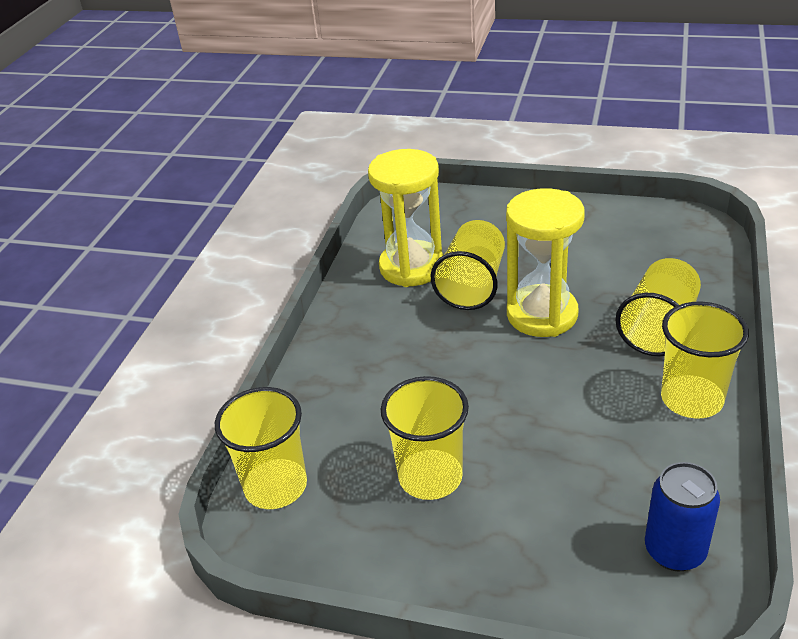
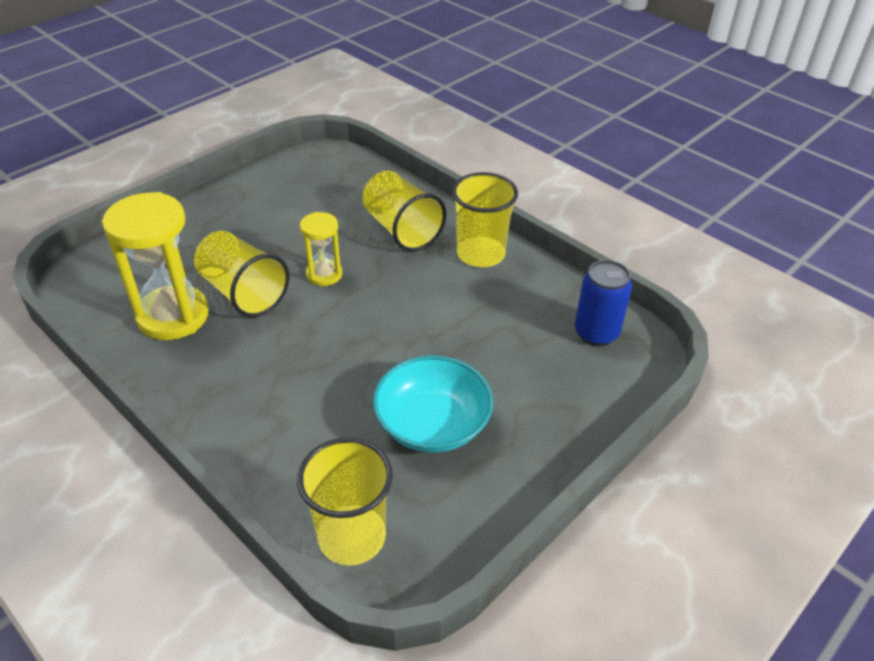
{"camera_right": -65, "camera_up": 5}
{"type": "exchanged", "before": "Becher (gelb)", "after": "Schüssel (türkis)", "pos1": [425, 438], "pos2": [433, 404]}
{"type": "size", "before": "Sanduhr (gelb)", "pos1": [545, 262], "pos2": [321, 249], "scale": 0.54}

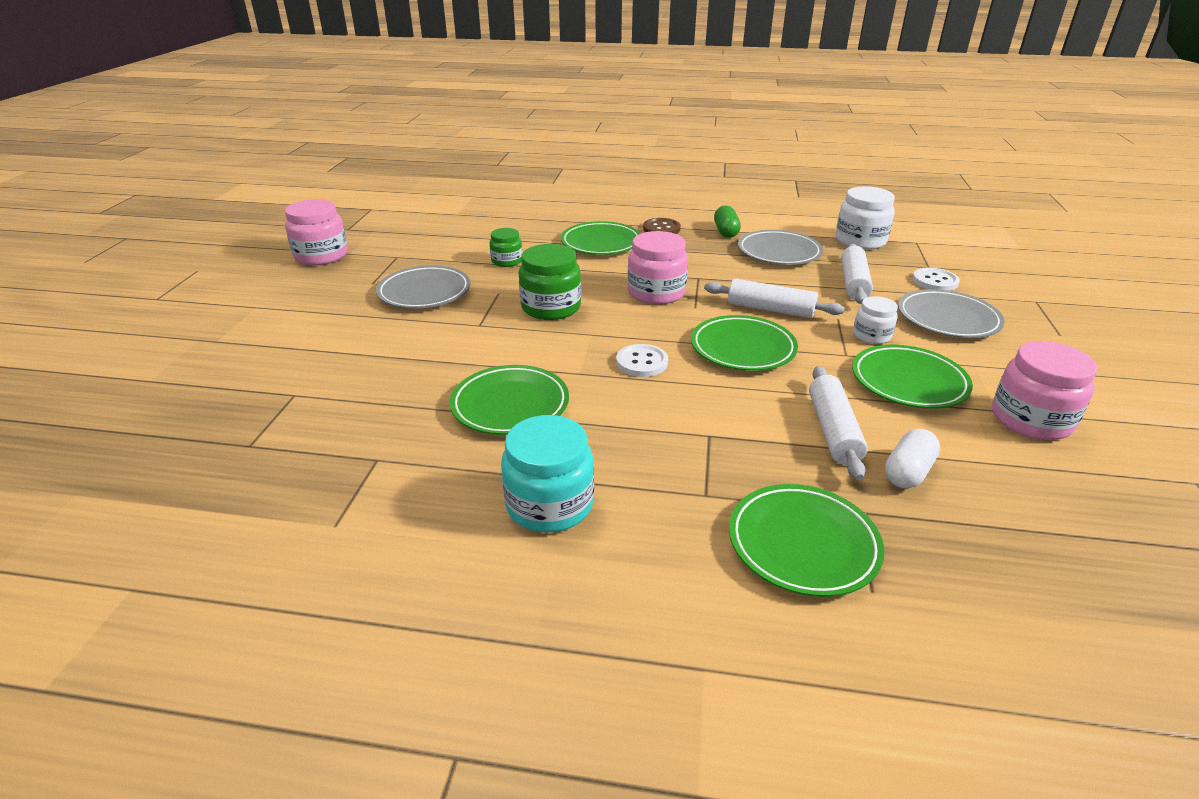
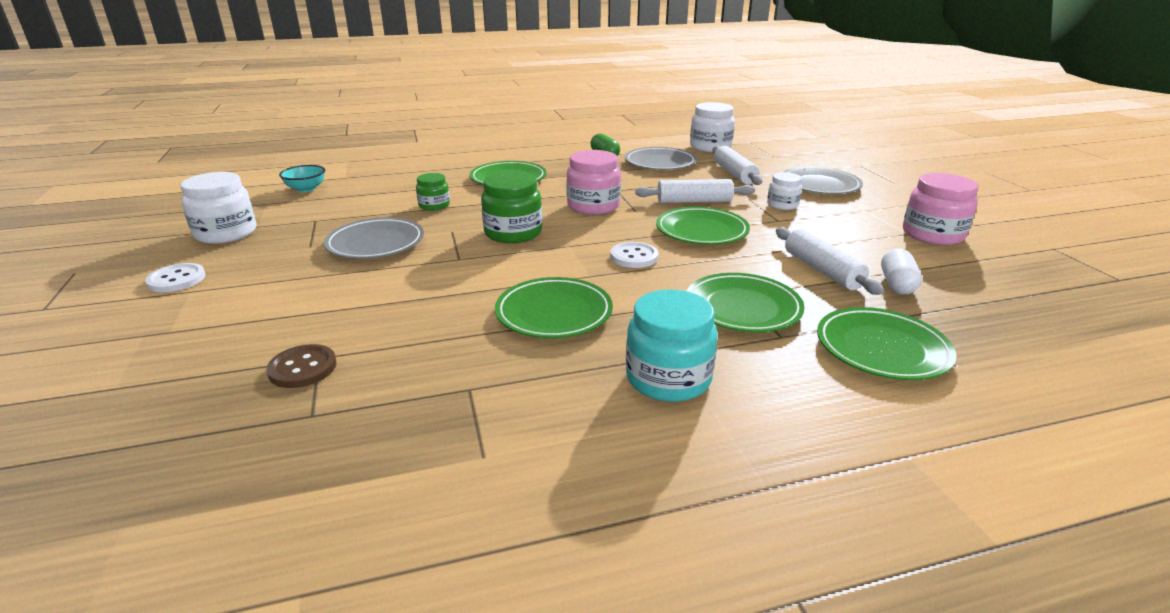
{"camera_right": -25, "camera_up": -5}
{"type": "appeared", "after": "Schüssel (türkis)", "pos2": [302, 178]}
{"type": "relocated", "before": "Knopf (braun)", "pos1": [662, 226], "pos2": [302, 366]}
{"type": "relocated", "before": "Teller (grün)", "pos1": [912, 377], "pos2": [746, 302]}
{"type": "relocated", "before": "Knopf (weiß)", "pos1": [936, 279], "pos2": [175, 277]}
{"type": "colour", "before": "Einmachglas (rosa)", "after": "Einmachglas (weiß)", "pos1": [316, 232], "pos2": [218, 208]}

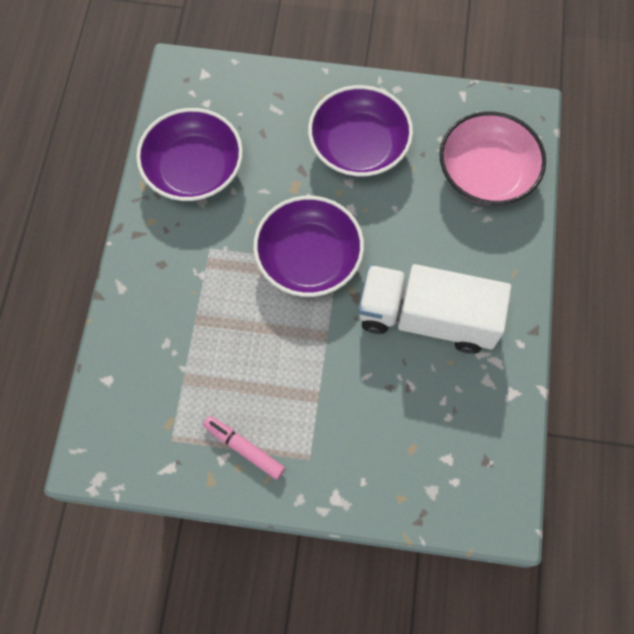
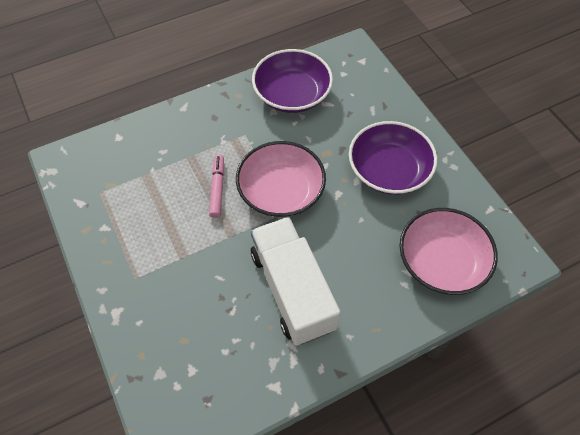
{"camera_right": 55, "camera_up": -10}
{"type": "relocated", "before": "Filzstift (rosa)", "pos1": [244, 448], "pos2": [216, 186]}
{"type": "colour", "before": "Schüssel (lila)", "after": "Schüssel (rosa)", "pos1": [308, 246], "pos2": [281, 179]}

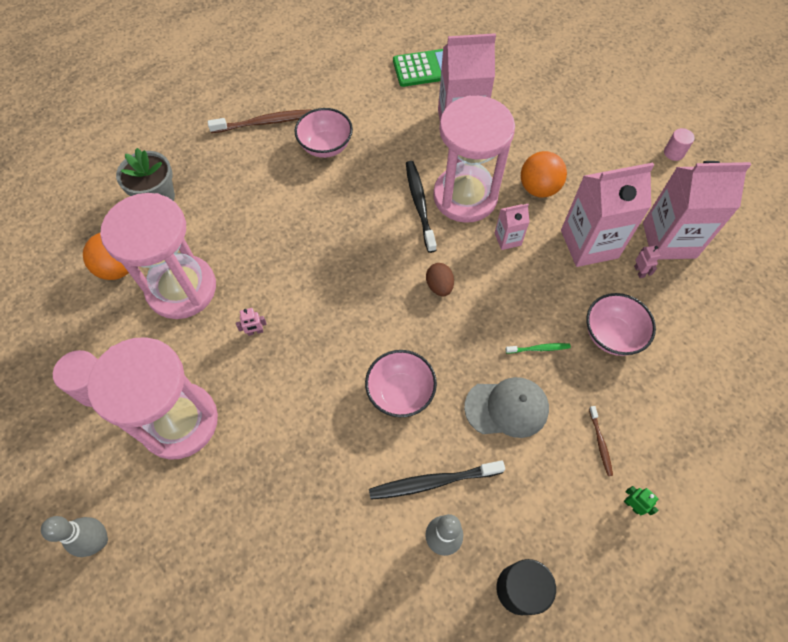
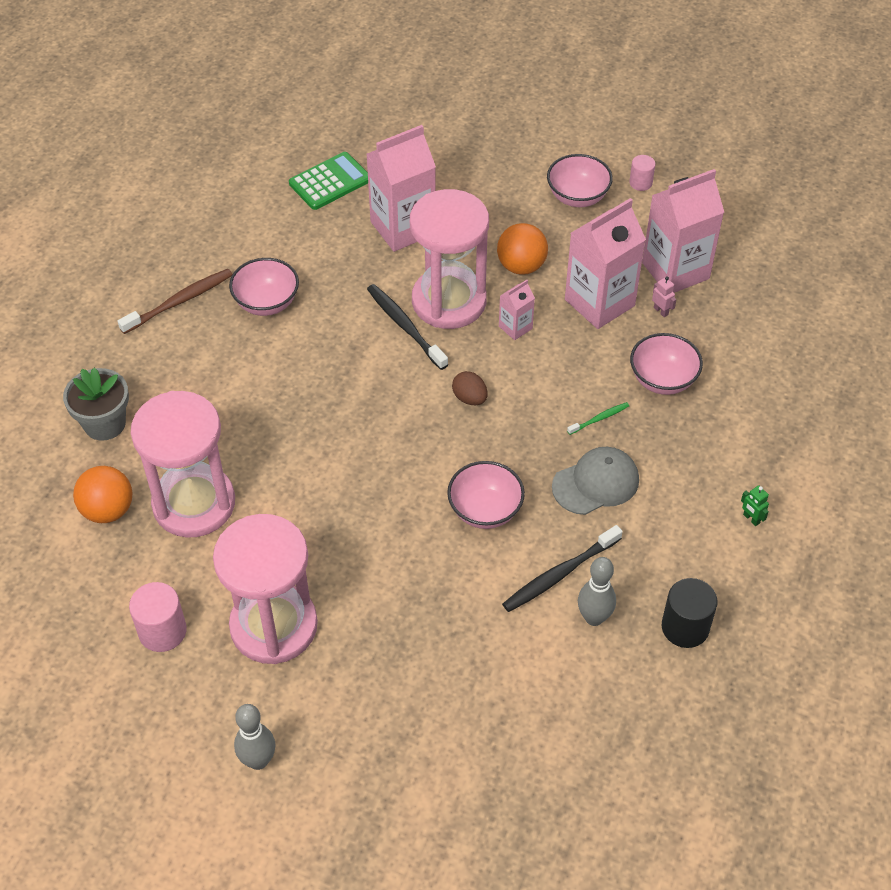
{"camera_right": -25, "camera_up": -10}
{"type": "missing", "before": "Roboter (rosa)", "pos1": [251, 322]}
{"type": "missing", "before": "Zahnbürste (braun)", "pos1": [601, 441]}
{"type": "appeared", "after": "Schüssel (rosa)", "pos2": [580, 180]}
{"type": "spun", "before": "Roboter (grün)", "pos1": [641, 500], "pos2": [755, 505], "turn": -150}

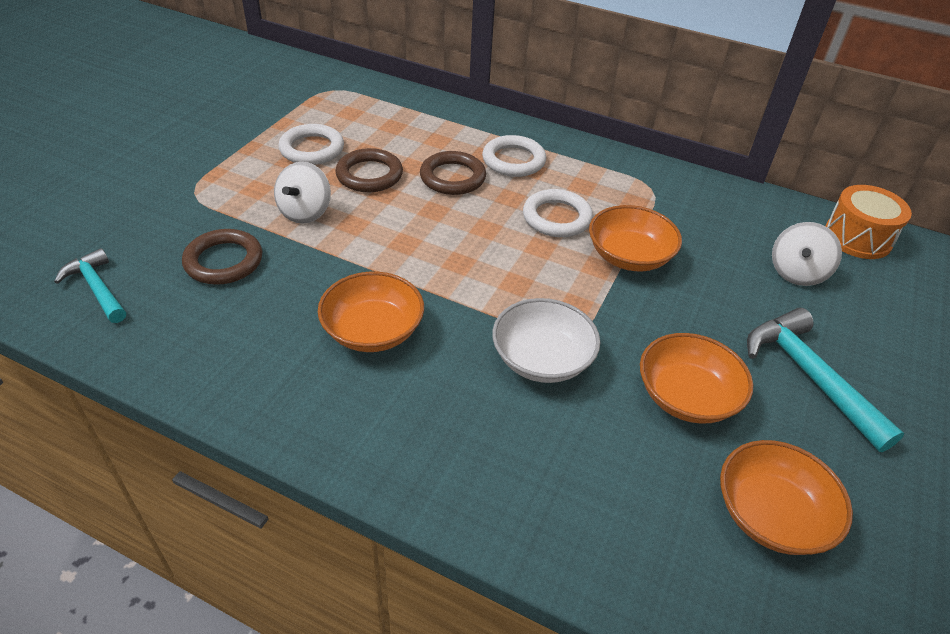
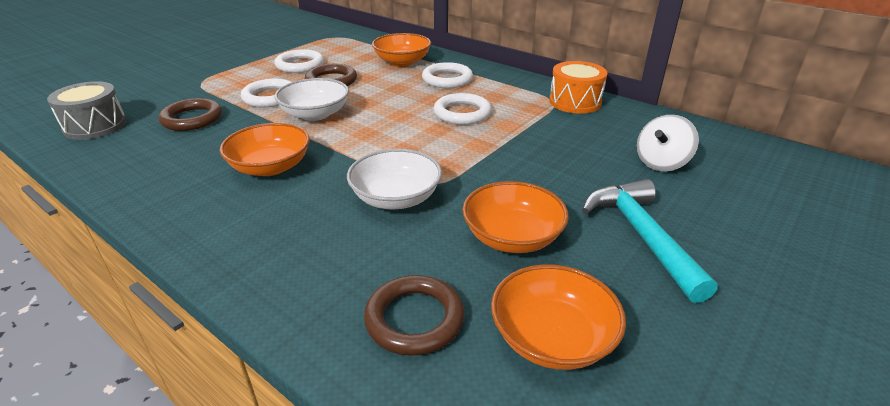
{"camera_right": 15, "camera_up": -10}
{"type": "appeared", "after": "Schüssel (weiß)", "pos2": [312, 99]}
{"type": "relocated", "before": "Ring (braun)", "pos1": [453, 173], "pos2": [414, 315]}
{"type": "relocated", "before": "Schüssel (orange)", "pos1": [635, 238], "pos2": [401, 49]}
{"type": "relocated", "before": "Trommel (orange)", "pos1": [869, 222], "pos2": [578, 87]}
{"type": "exchanged", "before": "Hammer (türkis)", "after": "Trommel (grau)", "pos1": [90, 285], "pos2": [87, 110]}
{"type": "exchanged", "before": "Kreisel (weiß)", "after": "Ring (weiß)", "pos1": [302, 193], "pos2": [266, 93]}

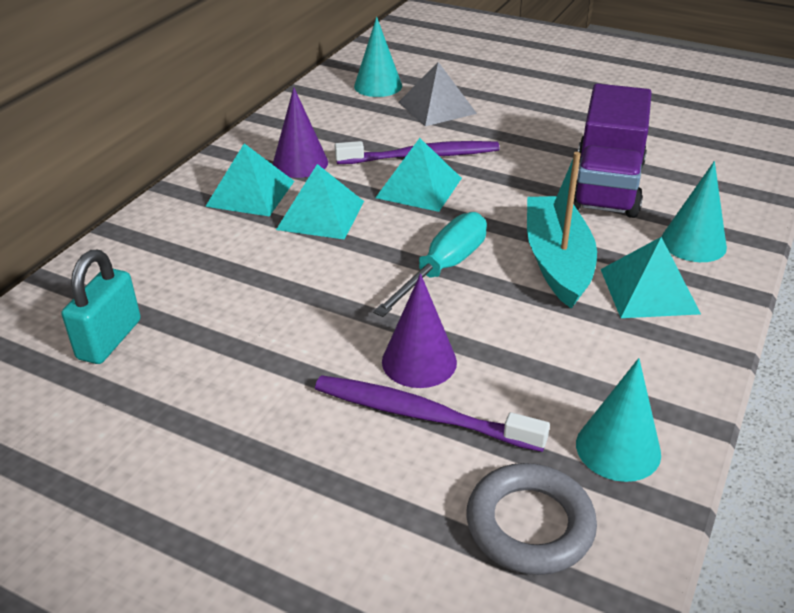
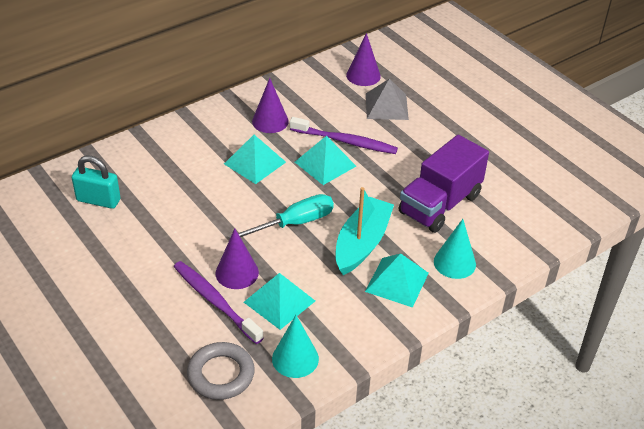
{"camera_right": 25, "camera_up": 5}
{"type": "relocated", "before": "Pyramide (türkis)", "pos1": [249, 180], "pos2": [279, 301]}
{"type": "colour", "before": "Kegel (türkis)", "after": "Kegel (lila)", "pos1": [378, 57], "pos2": [363, 59]}
{"type": "spun", "before": "Vorhängeschloss (türkis)", "pos1": [101, 307], "pos2": [96, 182], "turn": 60}

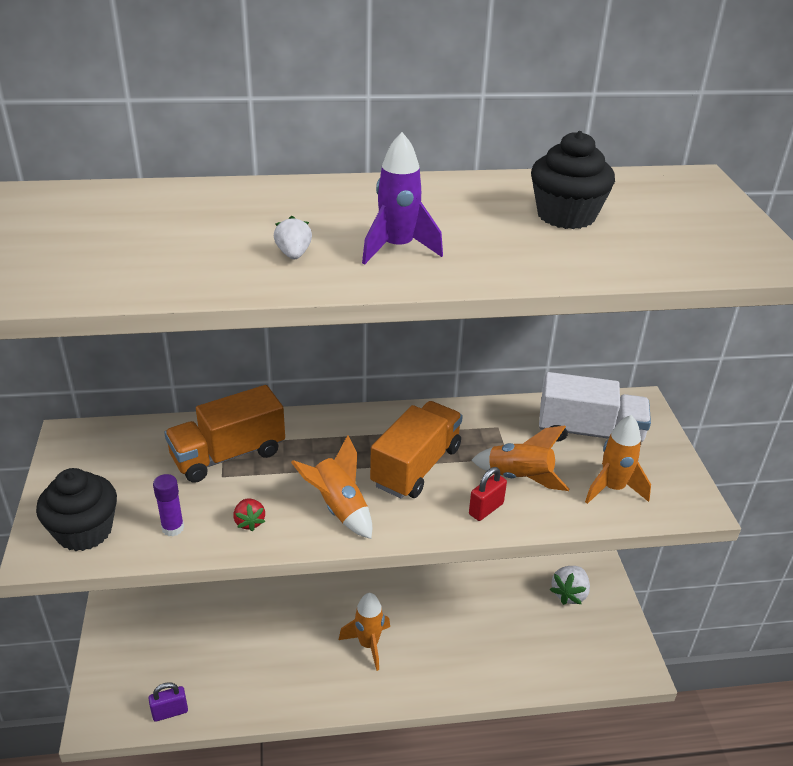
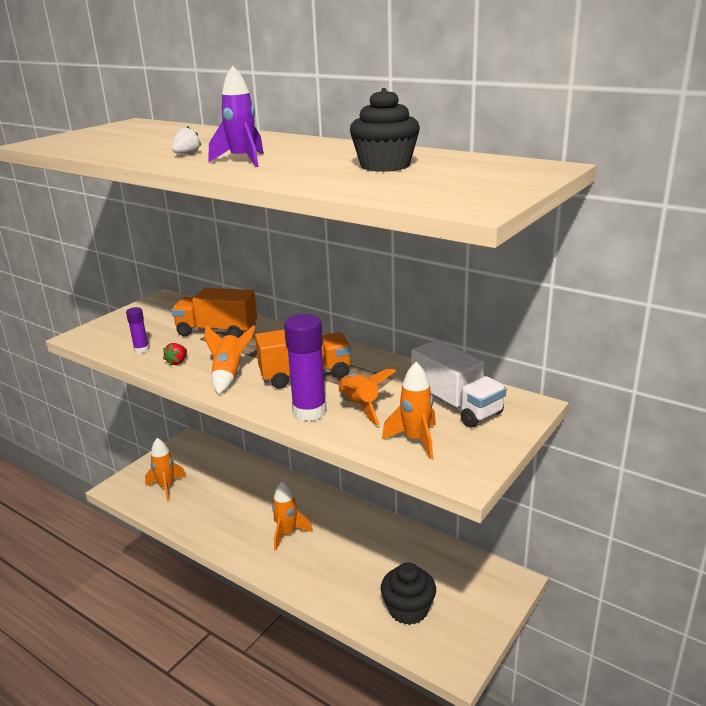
{"camera_right": 45, "camera_up": -10}
{"type": "missing", "before": "Vorhängeschloss (lila)", "pos1": [168, 702]}
{"type": "missing", "before": "Erdbeere (weiß)", "pos1": [570, 585]}
{"type": "appeared", "after": "Rakete (orange)", "pos2": [165, 470]}
{"type": "relocated", "before": "Muffin (schwarz)", "pos1": [76, 509], "pos2": [408, 593]}
{"type": "exchanged", "before": "Vorhängeschloss (rot)", "after": "Klebestift (lila)", "pos1": [488, 494], "pos2": [305, 368]}

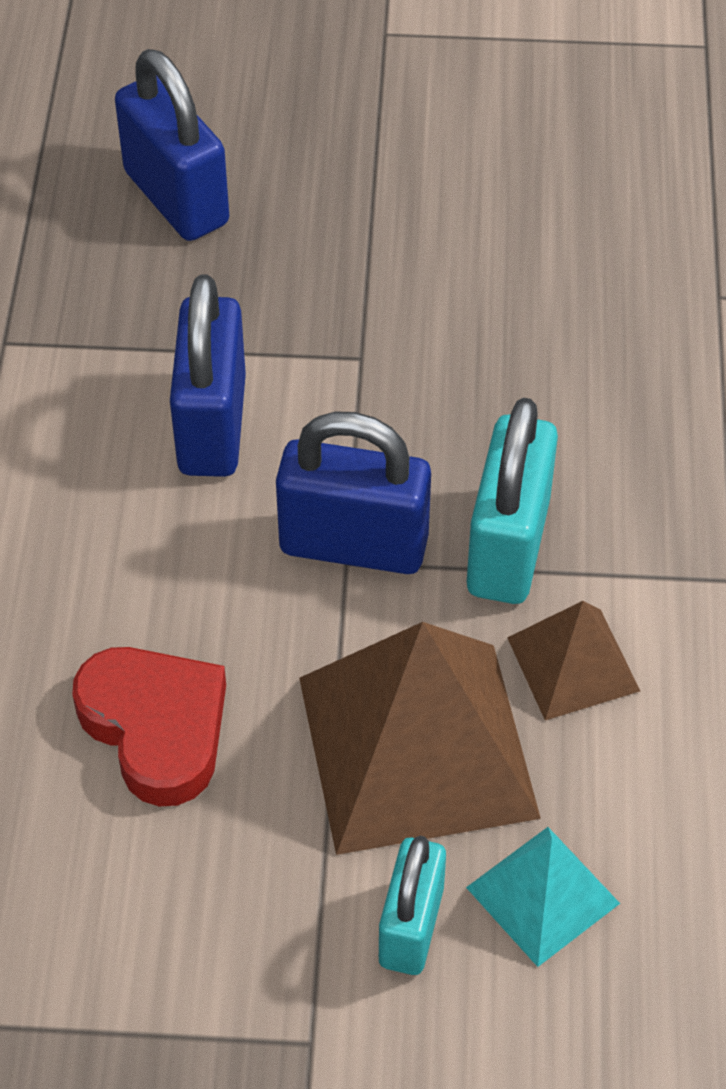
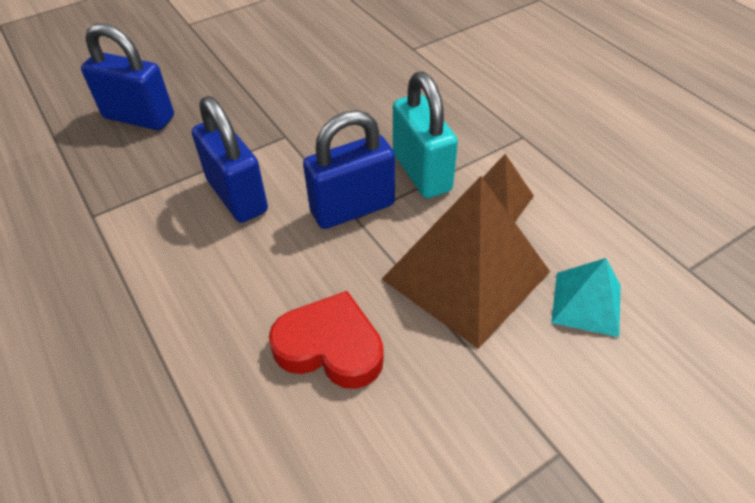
{"camera_right": -35, "camera_up": -5}
{"type": "missing", "before": "Vorhängeschloss (türkis)", "pos1": [412, 905]}

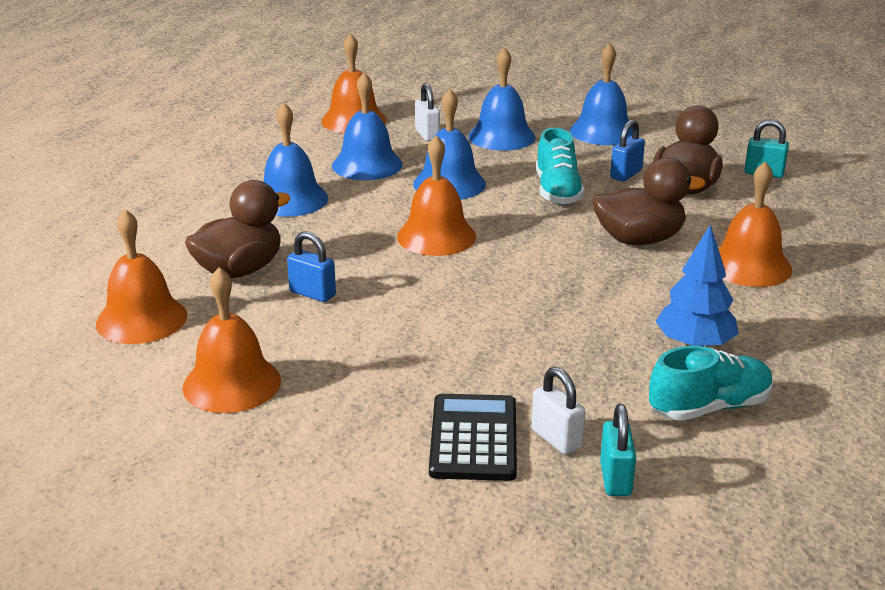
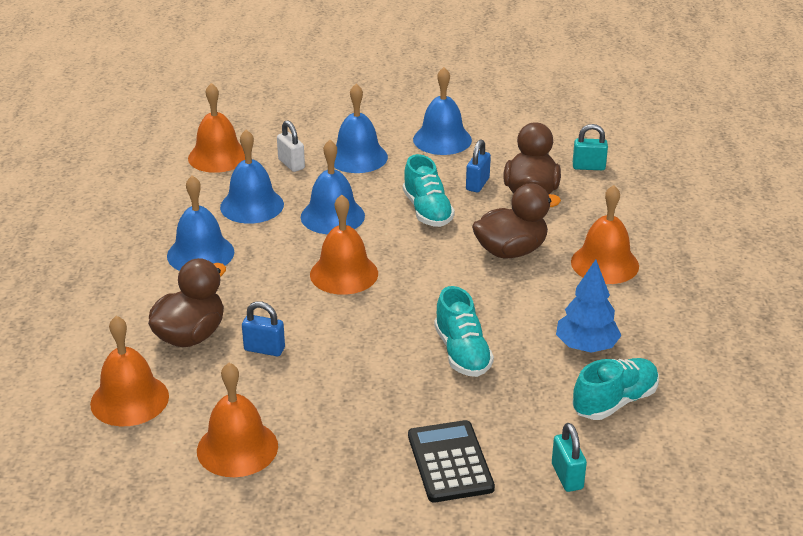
{"camera_right": -15, "camera_up": 5}
{"type": "missing", "before": "Vorhängeschloss (weiß)", "pos1": [558, 411]}
{"type": "appeared", "after": "Schuh (türkis)", "pos2": [464, 331]}

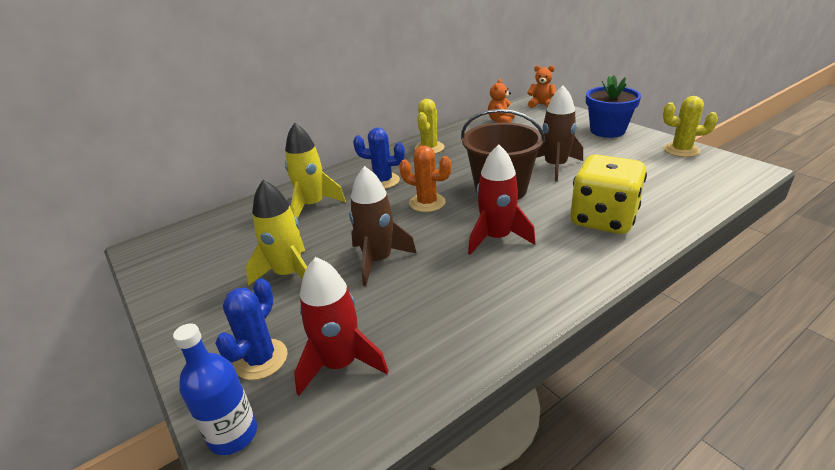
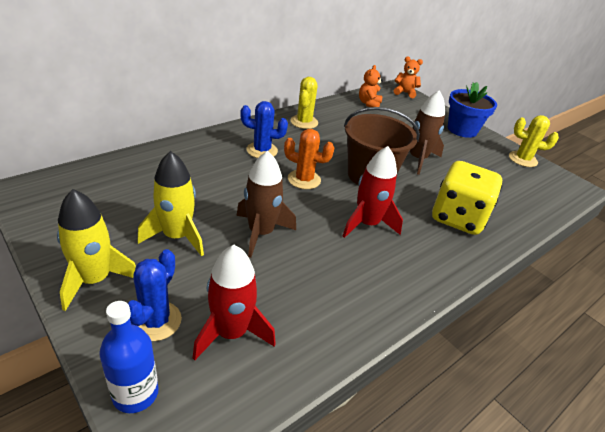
{"camera_right": -10, "camera_up": 5}
{"type": "relocated", "before": "Rakete (gelb)", "pos1": [315, 170], "pos2": [96, 250]}

